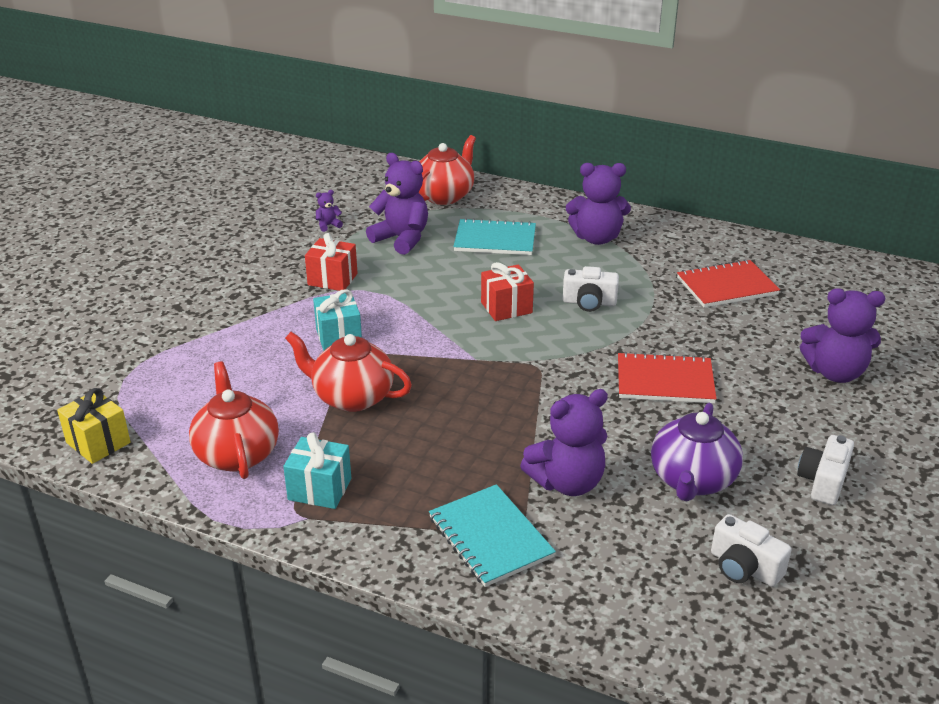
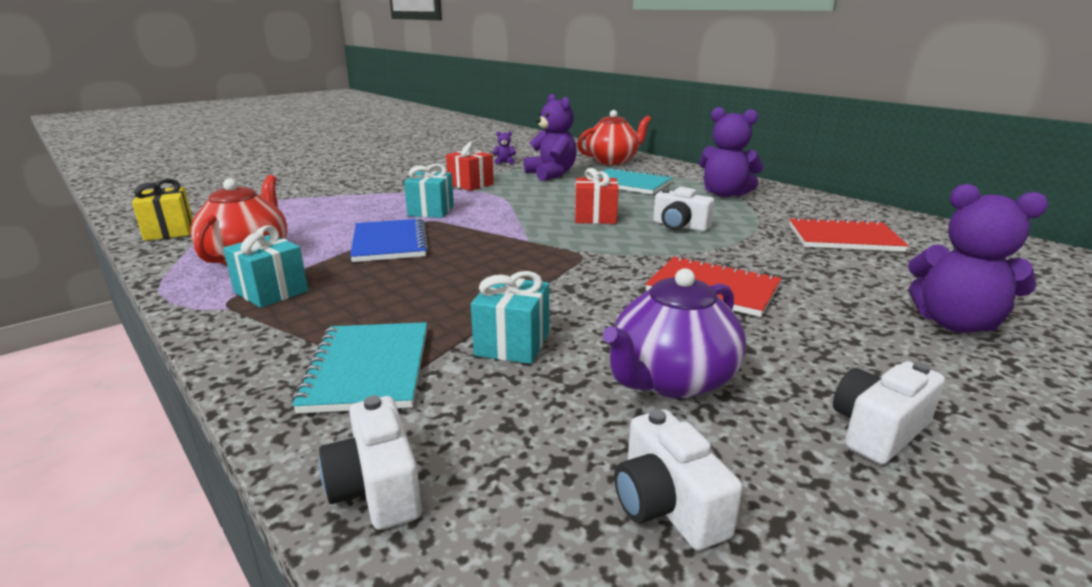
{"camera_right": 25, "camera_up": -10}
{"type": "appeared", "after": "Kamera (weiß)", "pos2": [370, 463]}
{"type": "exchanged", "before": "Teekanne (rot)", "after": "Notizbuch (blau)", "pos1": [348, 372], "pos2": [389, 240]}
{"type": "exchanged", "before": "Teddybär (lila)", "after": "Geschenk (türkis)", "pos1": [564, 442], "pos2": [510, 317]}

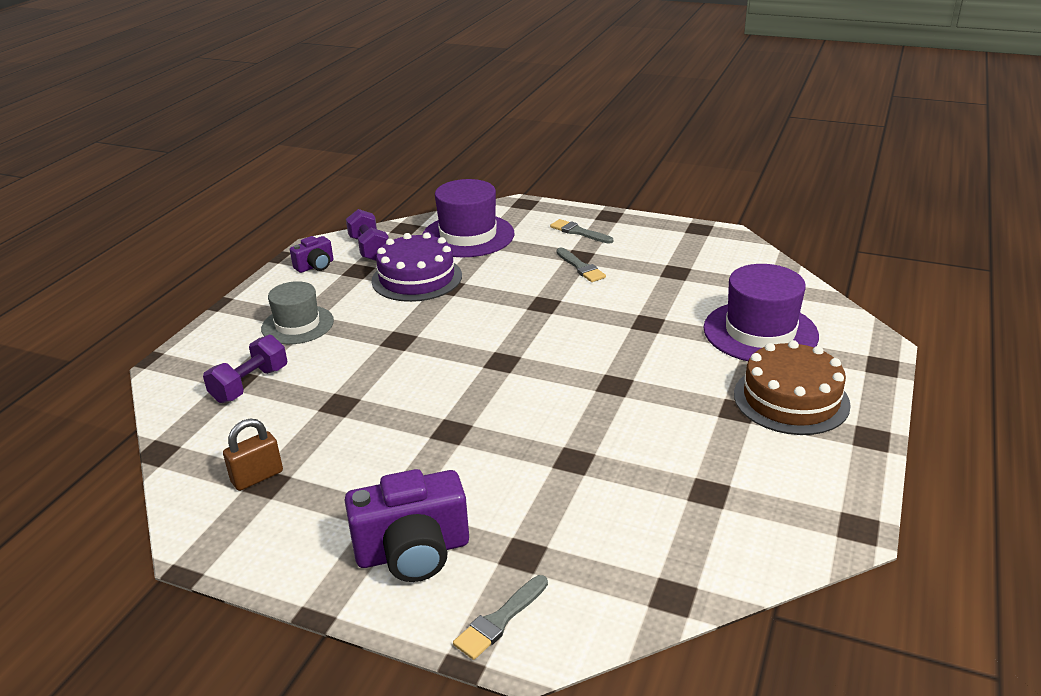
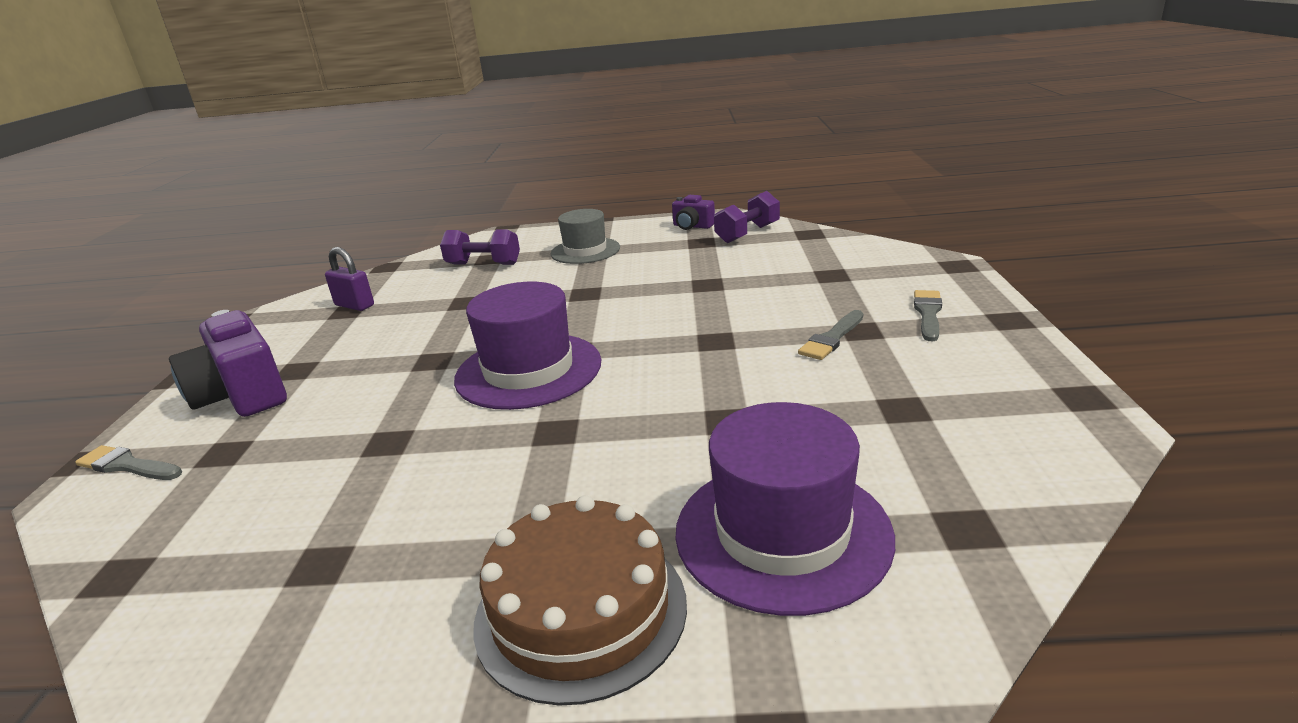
{"camera_right": 70, "camera_up": -5}
{"type": "missing", "before": "Kuchen (lila)", "pos1": [416, 267]}
{"type": "relocated", "before": "Hut (lila)", "pos1": [468, 218], "pos2": [527, 346]}
{"type": "colour", "before": "Vorhängeschloss (braun)", "after": "Vorhängeschloss (lila)", "pos1": [253, 455], "pos2": [349, 279]}

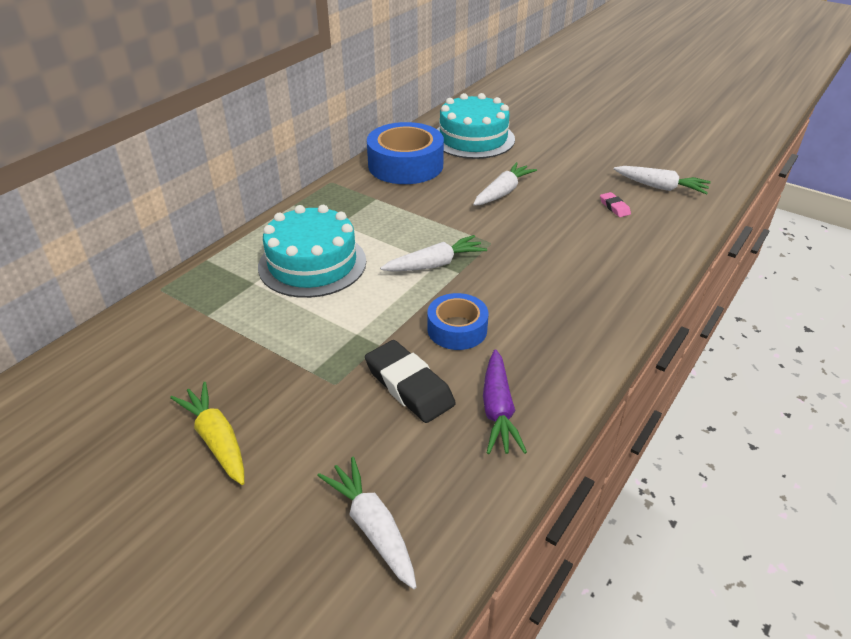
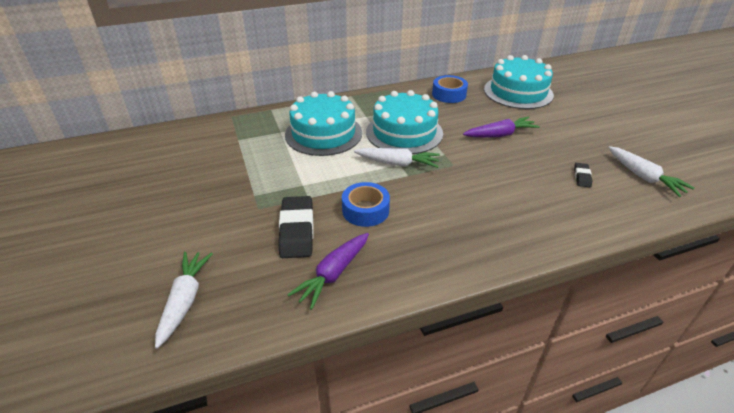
{"camera_right": 35, "camera_up": 0}
{"type": "missing", "before": "Karotte (gelb)", "pos1": [207, 433]}
{"type": "appeared", "after": "Kuchen (türkis)", "pos2": [404, 122]}
{"type": "colour", "before": "Karotte (weiß)", "after": "Karotte (lila)", "pos1": [505, 184], "pos2": [501, 127]}
{"type": "colour", "before": "Radiergummi (rosa)", "after": "Radiergummi (schwarz)", "pos1": [615, 204], "pos2": [583, 175]}
{"type": "size", "before": "Klebeband (blau)", "pos1": [405, 153], "pos2": [450, 89], "scale": 0.58}

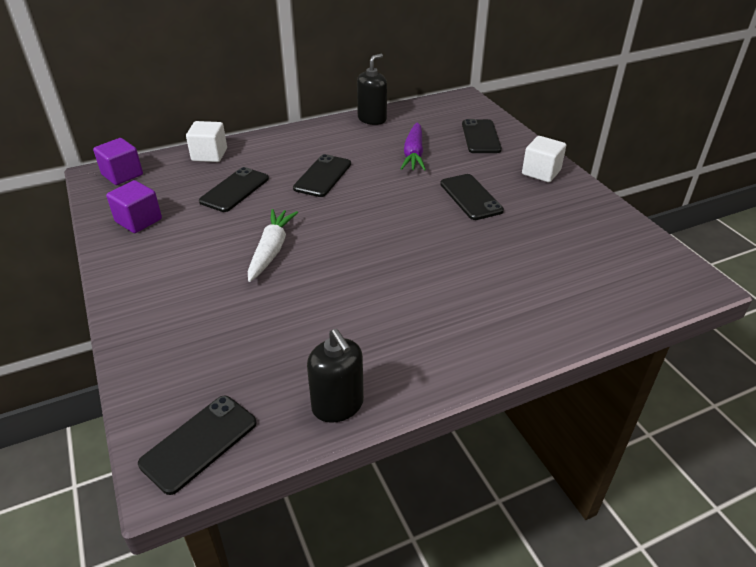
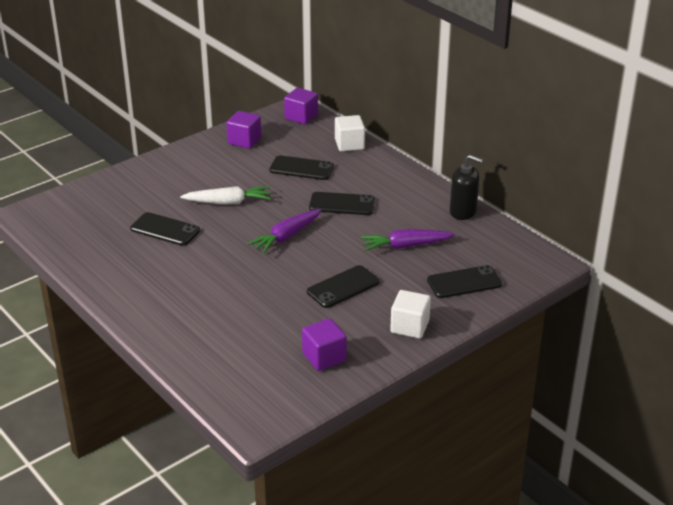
{"camera_right": 75, "camera_up": -5}
{"type": "missing", "before": "Seifenspender (schwarz)", "pos1": [335, 376]}
{"type": "appeared", "after": "Karotte (lila)", "pos2": [284, 231]}
{"type": "appeared", "after": "Kubus (lila)", "pos2": [324, 344]}
{"type": "relocated", "before": "Handy (schwarz)", "pos1": [197, 445], "pos2": [165, 229]}

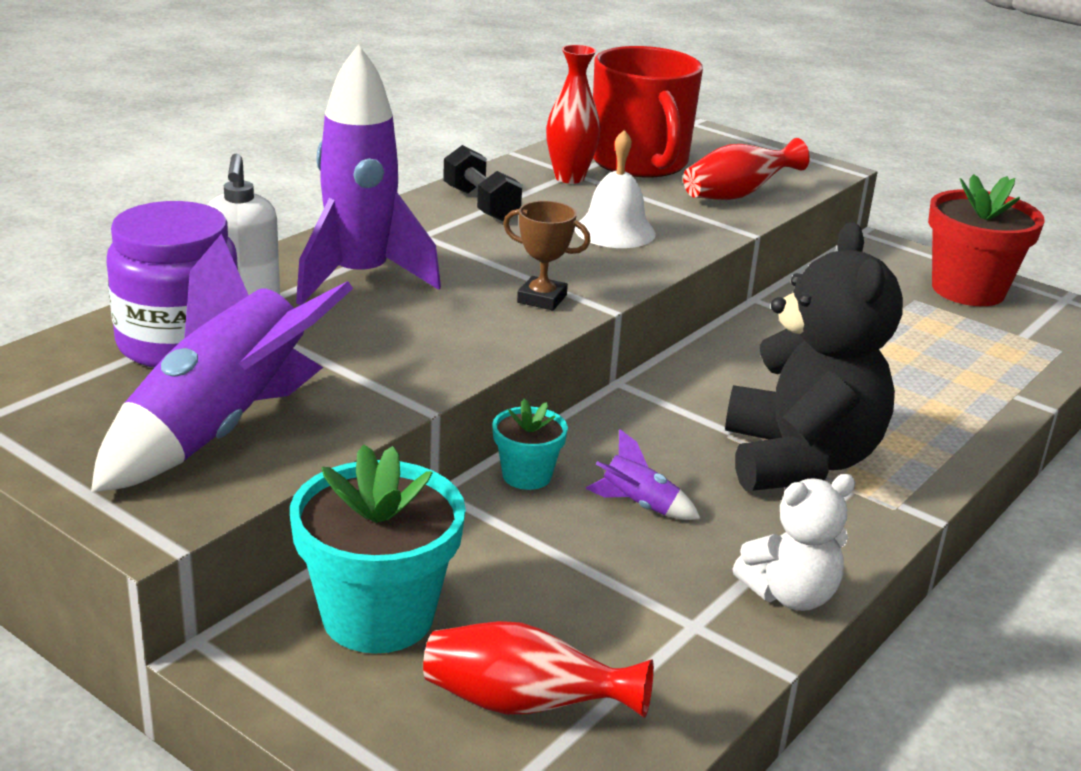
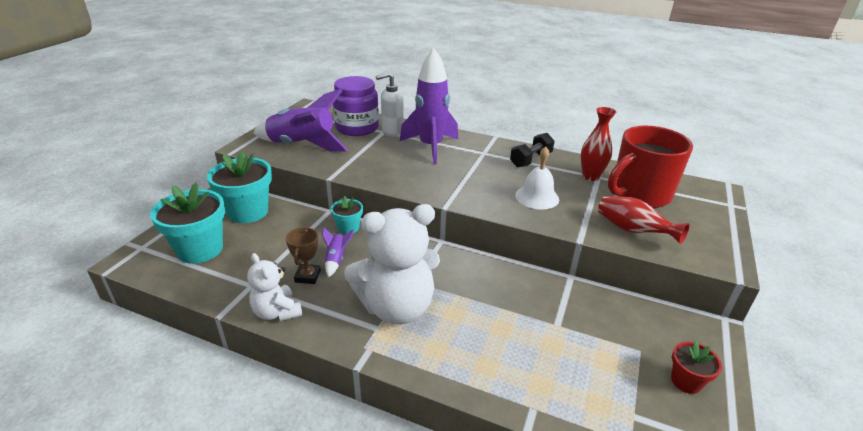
{"camera_right": 75, "camera_up": 5}
{"type": "relocated", "before": "Pokal (braun)", "pos1": [547, 256], "pos2": [303, 255]}
{"type": "exchanged", "before": "Vase (rot)", "after": "Blumentopf (türkis)", "pos1": [538, 669], "pos2": [187, 223]}
{"type": "colour", "before": "Teddybär (schwarz)", "after": "Teddybär (weiß)", "pos1": [814, 356], "pos2": [392, 264]}
{"type": "size", "before": "Blumentopf (rot)", "pos1": [986, 240], "pos2": [696, 367], "scale": 0.52}

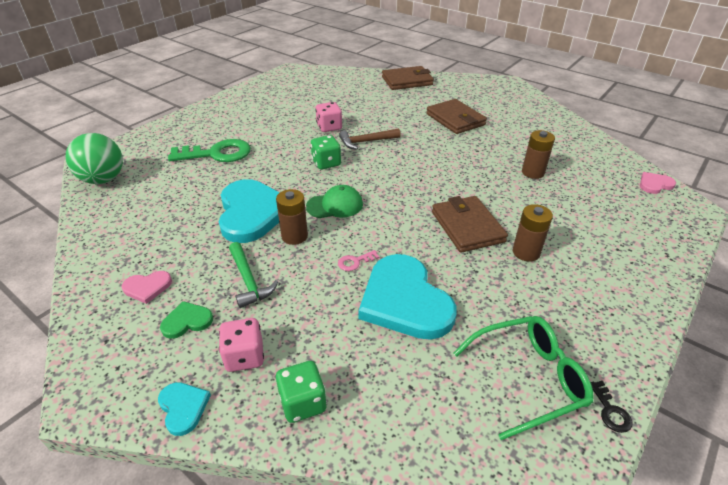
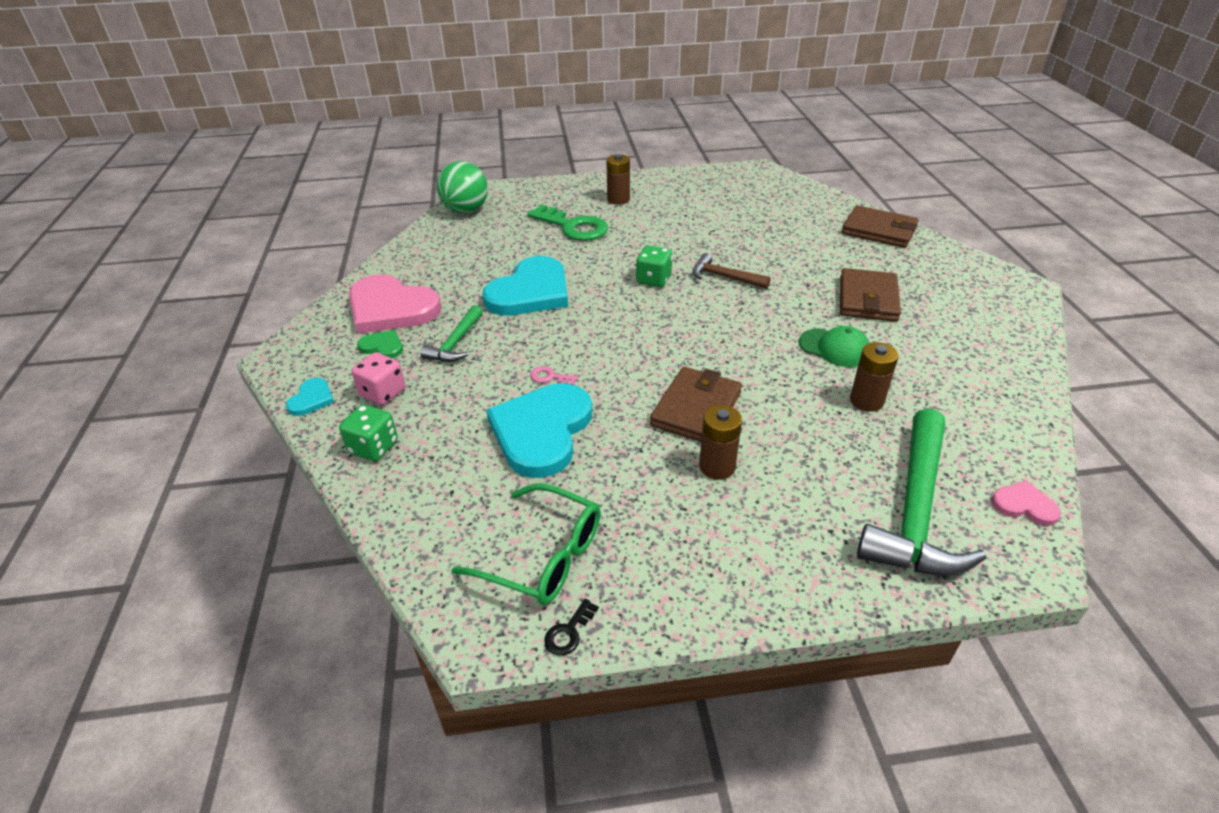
{"camera_right": 45, "camera_up": 0}
{"type": "missing", "before": "Spielwürfel (rosa)", "pos1": [328, 117]}
{"type": "appeared", "after": "Hammer (grün)", "pos2": [921, 492]}
{"type": "relocated", "before": "Batterie (braun)", "pos1": [292, 217], "pos2": [618, 179]}
{"type": "relocated", "before": "Kappe (grün)", "pos1": [334, 201], "pos2": [834, 346]}
{"type": "size", "before": "Herz (rosa)", "pos1": [146, 287], "pos2": [395, 304], "scale": 2.26}

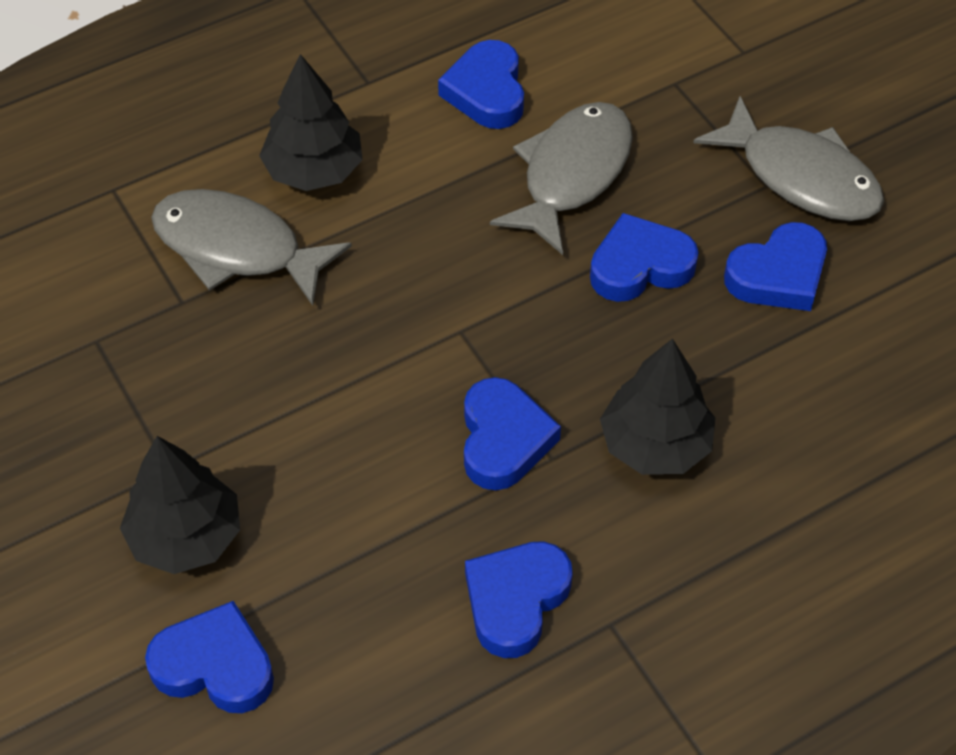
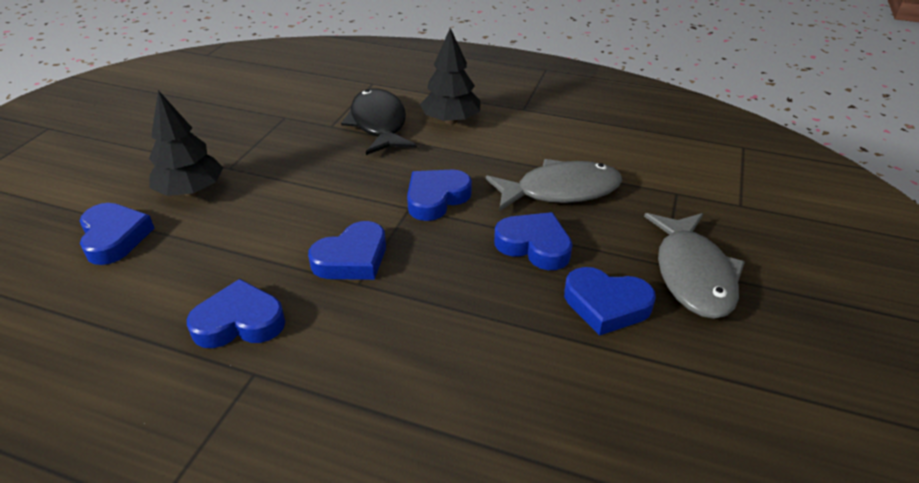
{"camera_right": 50, "camera_up": -15}
{"type": "missing", "before": "Baum (schwarz)", "pos1": [657, 406]}
{"type": "relocated", "before": "Herz (blau)", "pos1": [481, 84], "pos2": [439, 195]}
{"type": "colour", "before": "Fisch (grau)", "after": "Fisch (schwarz)", "pos1": [251, 247], "pos2": [378, 122]}

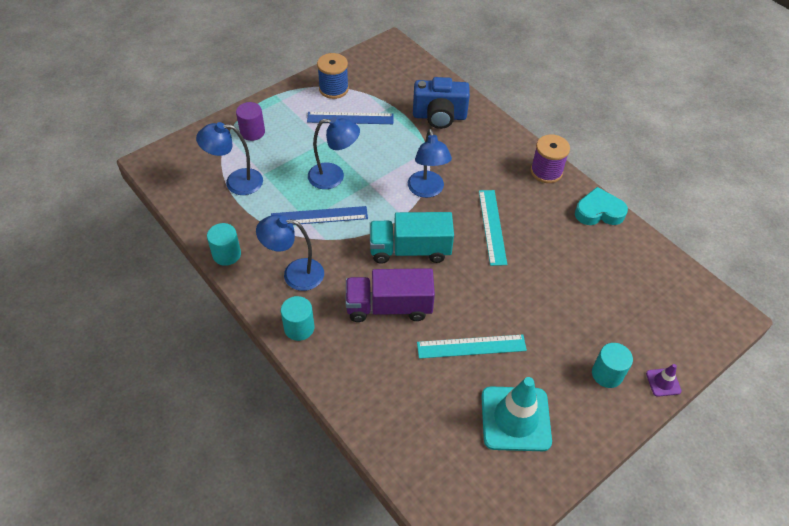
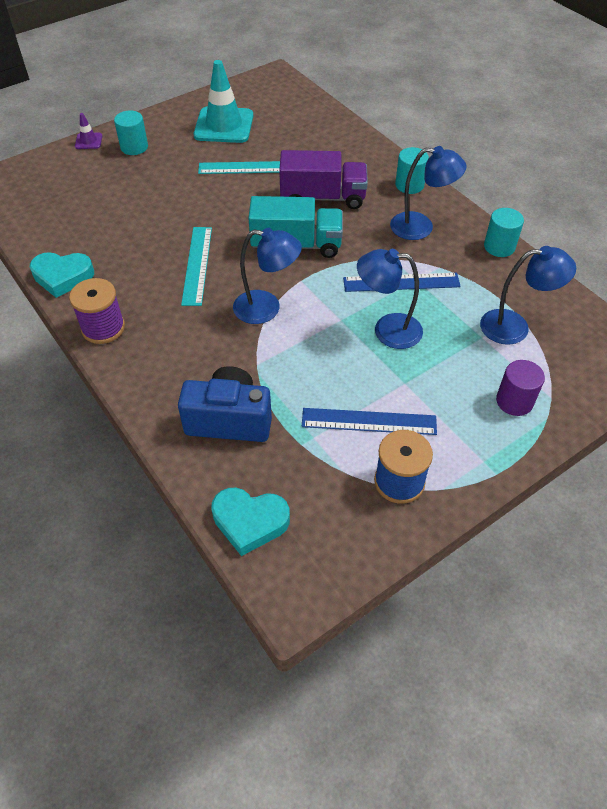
{"camera_right": -175, "camera_up": 0}
{"type": "appeared", "after": "Herz (türkis)", "pos2": [250, 522]}
{"type": "spun", "before": "Lampe (blau)", "pos1": [430, 163], "pos2": [267, 276], "turn": 105}

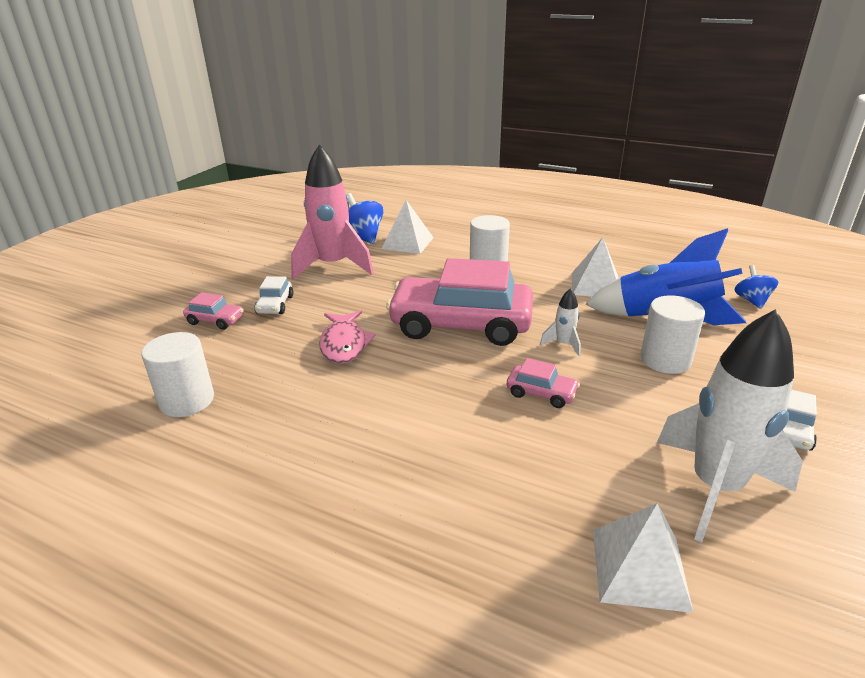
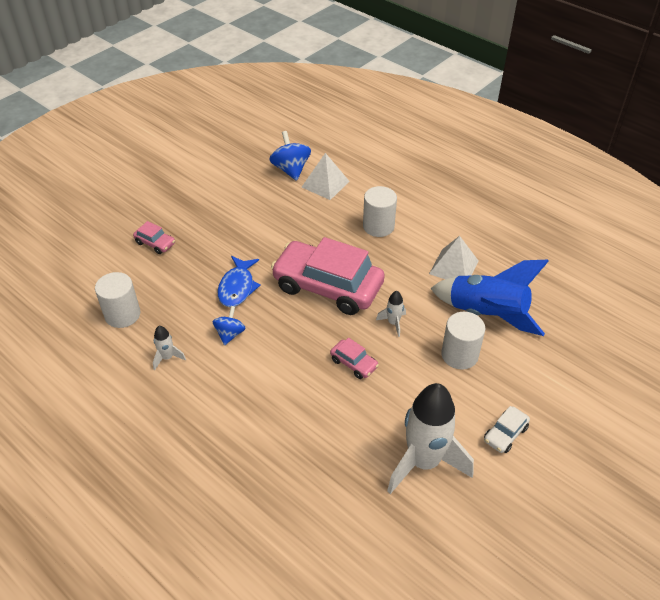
{"camera_right": 15, "camera_up": 15}
{"type": "missing", "before": "Auto (weiß)", "pos1": [274, 295]}
{"type": "missing", "before": "Rakete (rosa)", "pos1": [332, 212]}
{"type": "missing", "before": "Pyramide (weiß)", "pos1": [643, 558]}
{"type": "appeared", "after": "Rakete (weiß)", "pos2": [169, 348]}
{"type": "relocated", "before": "Kreisel (blau)", "pos1": [756, 287], "pos2": [229, 325]}
{"type": "colour", "before": "Fisch (rosa)", "after": "Fisch (blau)", "pos1": [347, 337], "pos2": [239, 281]}

